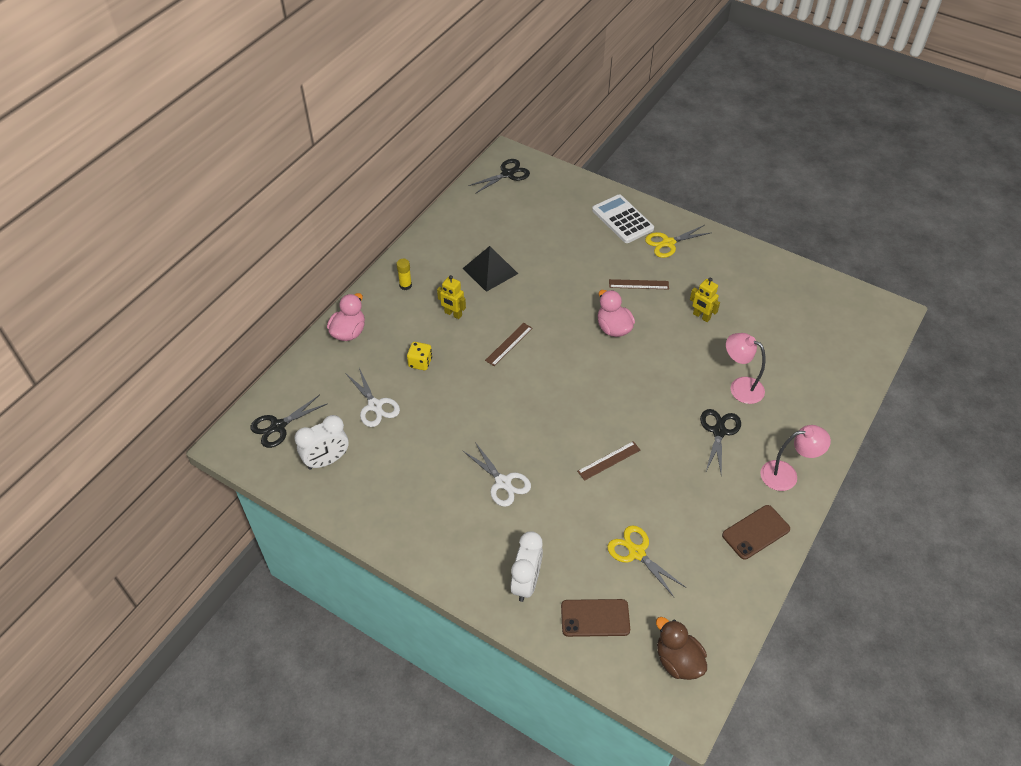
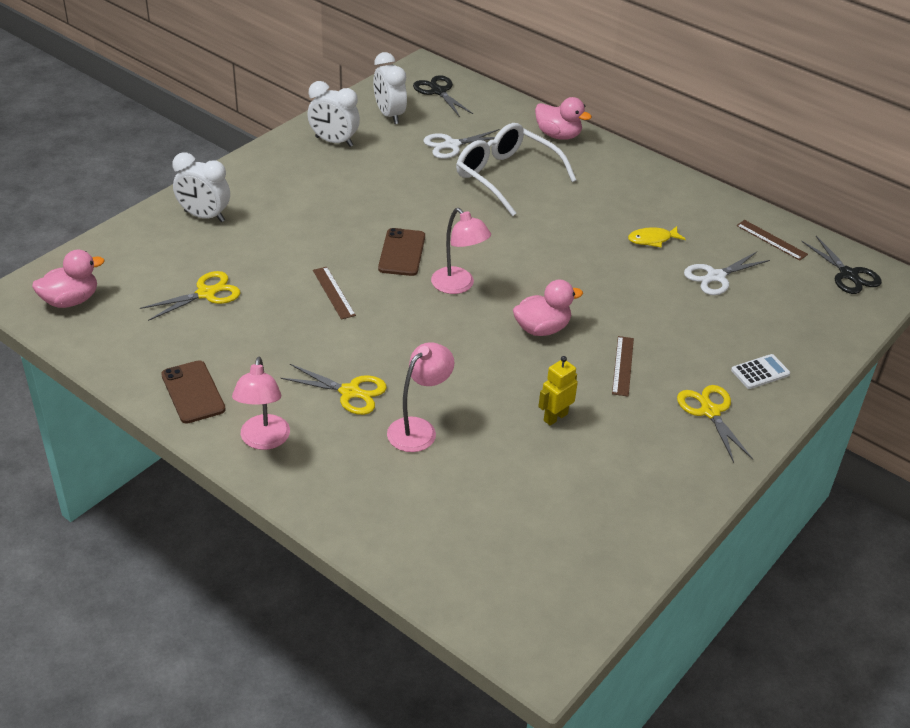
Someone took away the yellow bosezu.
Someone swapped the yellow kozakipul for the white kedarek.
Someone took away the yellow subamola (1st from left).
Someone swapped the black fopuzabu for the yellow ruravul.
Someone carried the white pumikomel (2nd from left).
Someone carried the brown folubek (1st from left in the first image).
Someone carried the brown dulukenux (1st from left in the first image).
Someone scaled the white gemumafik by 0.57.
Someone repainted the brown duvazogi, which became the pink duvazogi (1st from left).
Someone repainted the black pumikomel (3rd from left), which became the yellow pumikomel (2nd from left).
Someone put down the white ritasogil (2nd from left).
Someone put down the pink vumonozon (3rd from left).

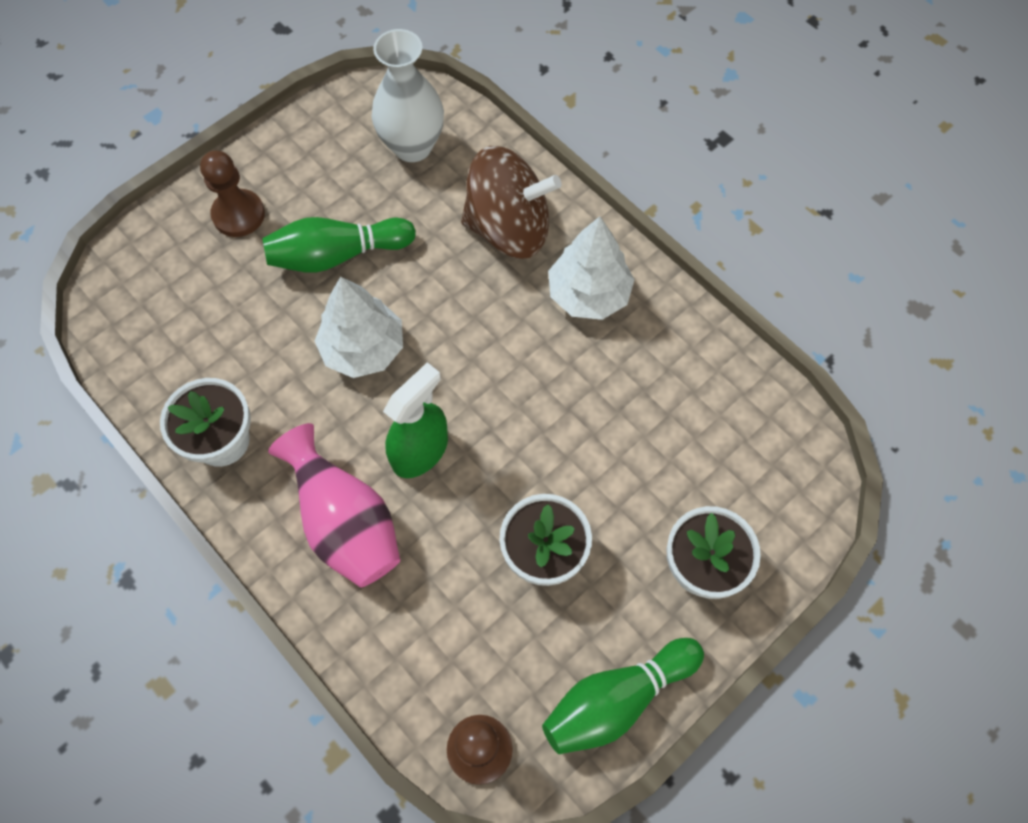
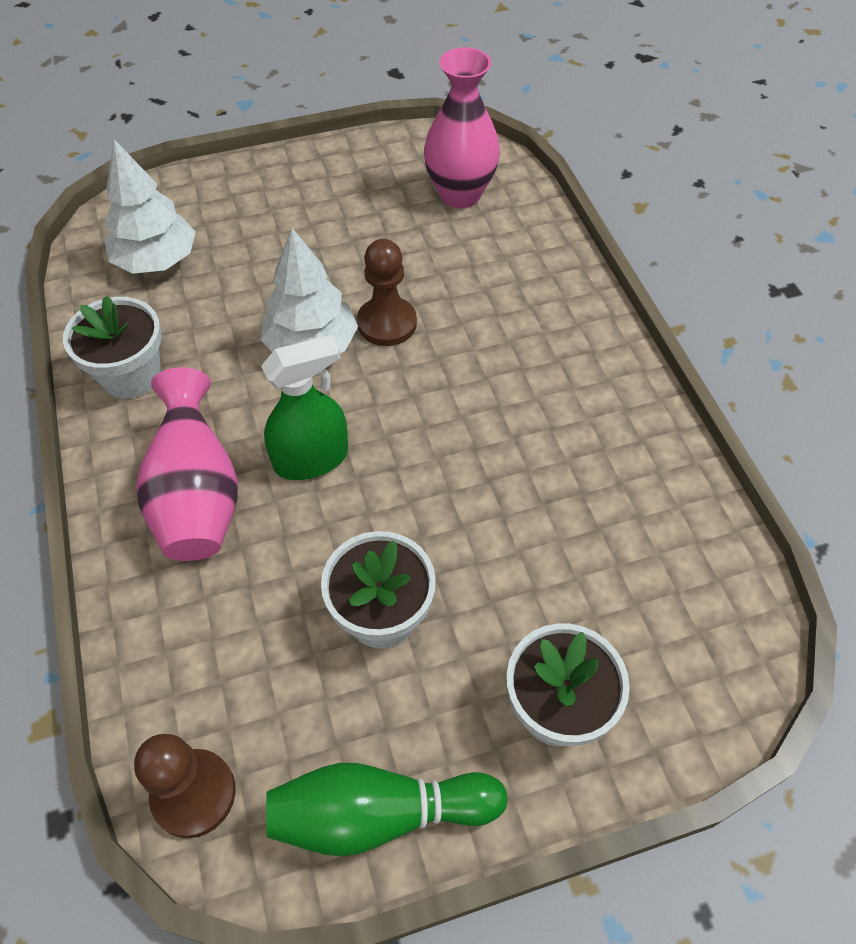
Someone carried the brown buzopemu (1st from left in the first image).
Someone took away the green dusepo (1st from left).
Someone repainted the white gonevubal, which became the pink gonevubal (2nd from left).
Someone took away the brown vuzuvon.
Someone carried the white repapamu (2nd from left in the first image).

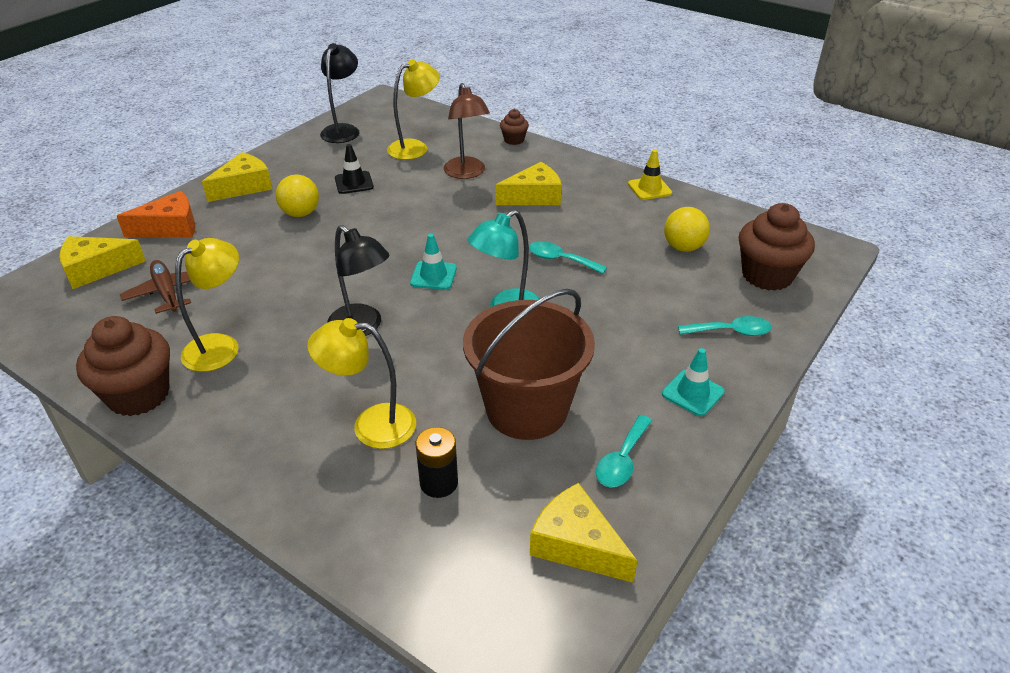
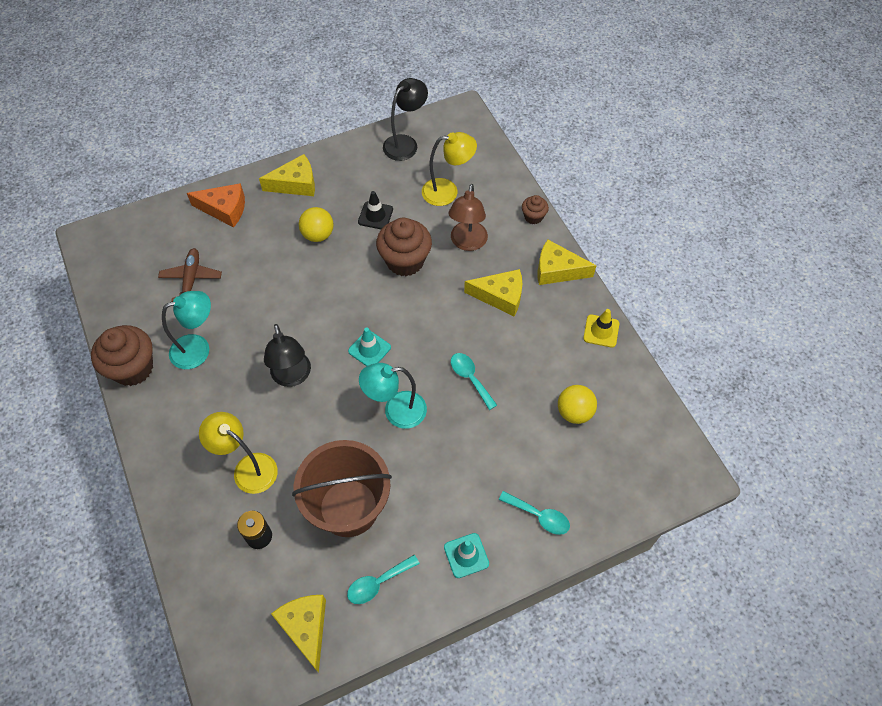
Someone carried the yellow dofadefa (1st from left in the first image).
Someone repainted the yellow vumonozon (1st from left), which became the turquoise vumonozon (1st from left).
Someone carried the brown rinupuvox (3rd from left in the first image).

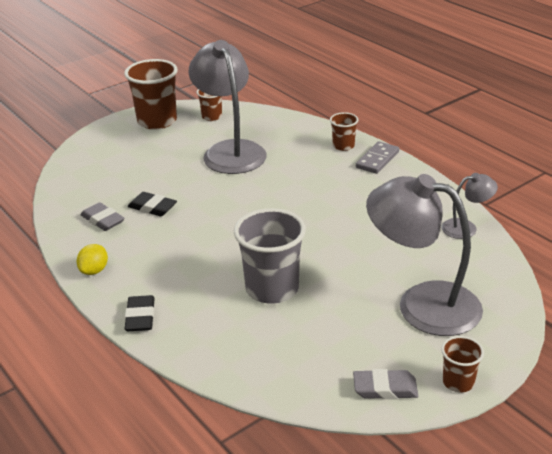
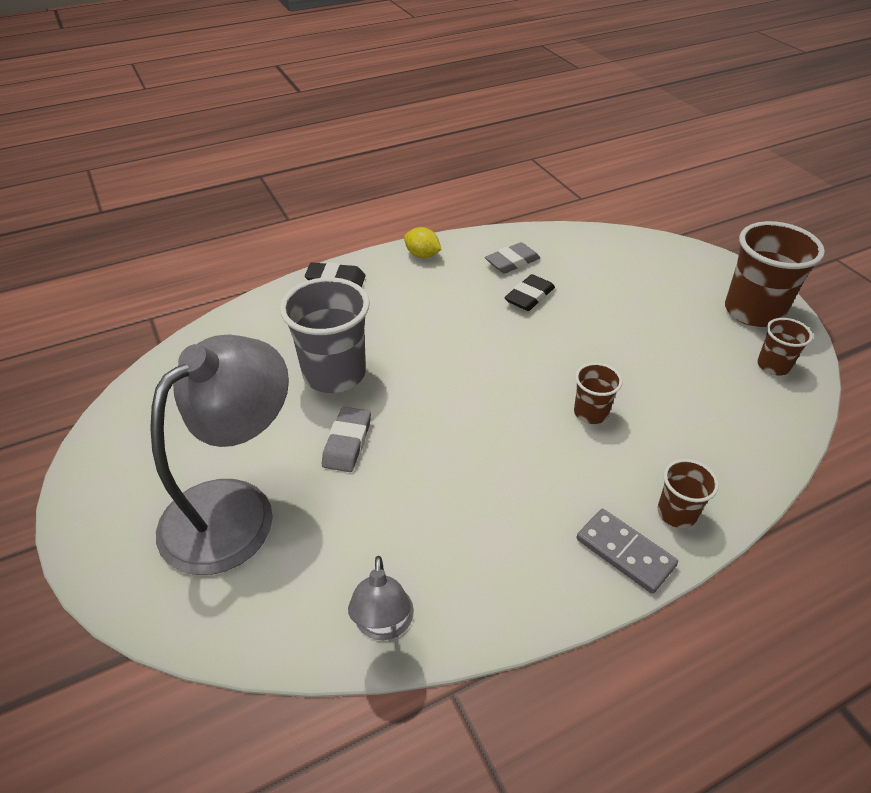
Someone took away the grey vumonozon (1st from left).
Someone carried the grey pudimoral (2nd from left in the first image).
Someone carried the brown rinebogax (4th from left in the first image).

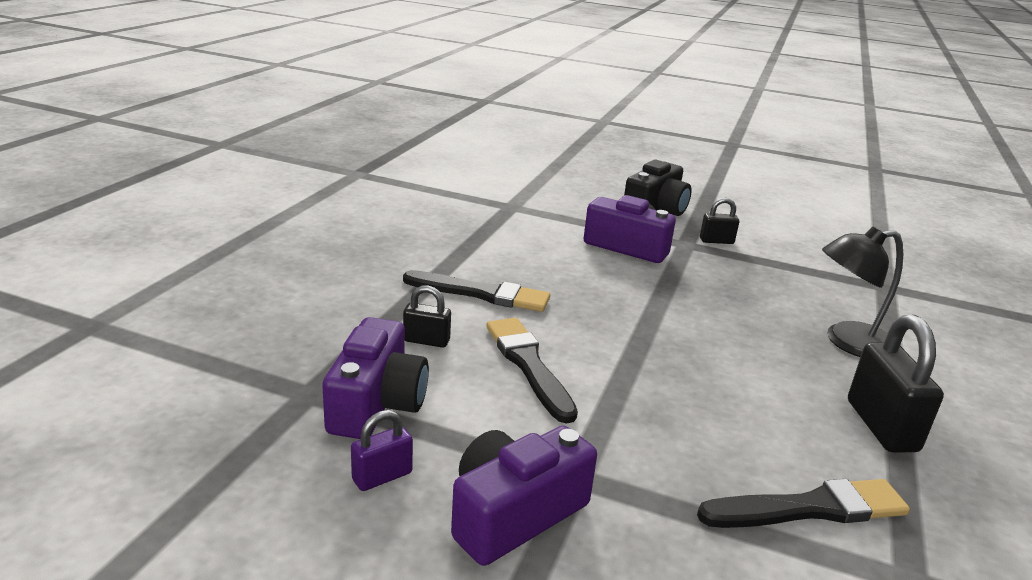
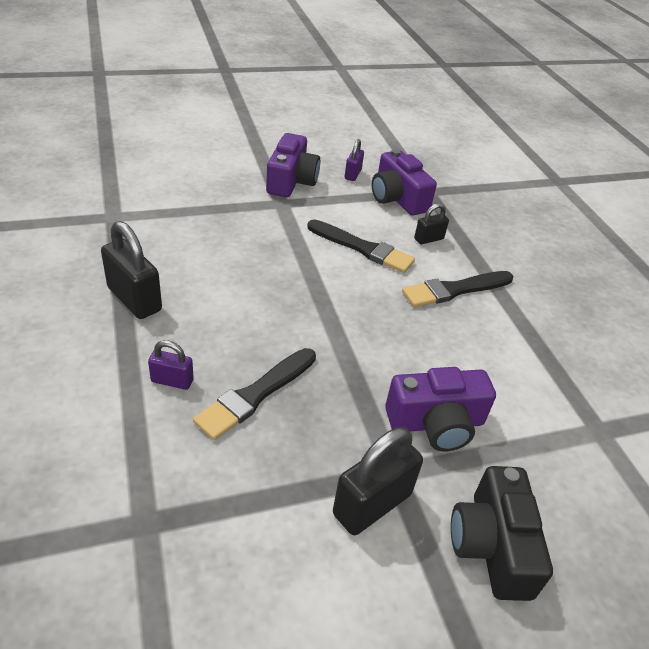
Someone carried the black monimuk (3rd from left in the first image).
Someone scaled the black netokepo (2nd from left) by 1.81.
Someone swapped the black vumonozon for the purple netokepo (1st from left).

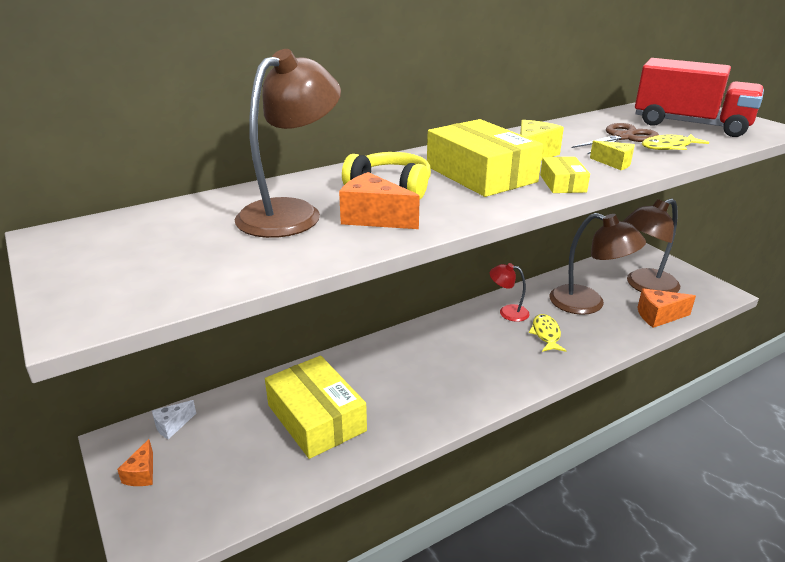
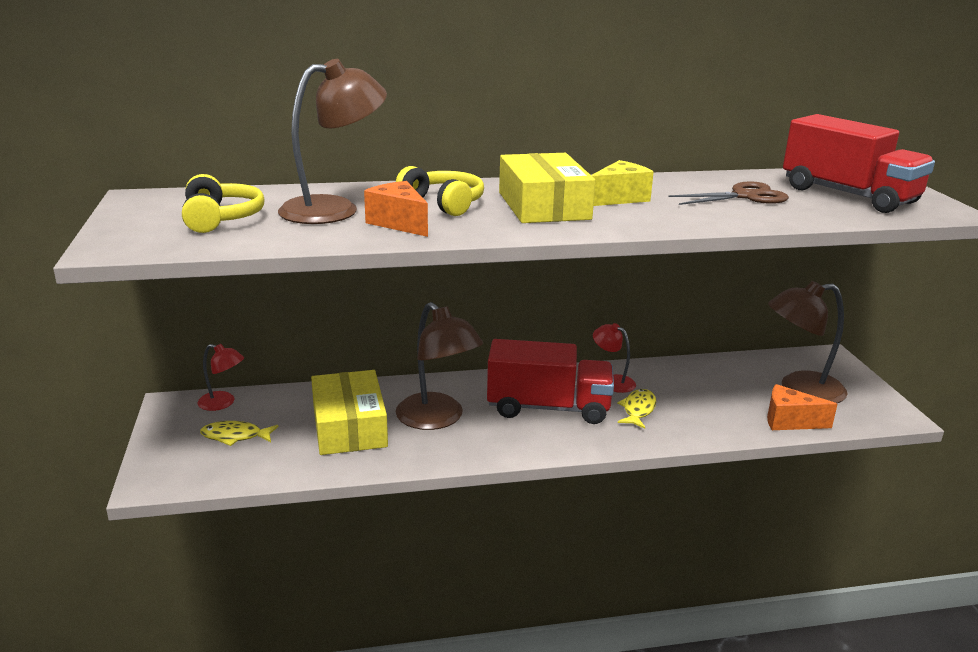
Someone took away the orange dofadefa (1st from left).
Someone swapped the white dofadefa for the red vumonozon (1st from left).
Someone took away the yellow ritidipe (3rd from left).
Someone carried the brown vumonozon (2nd from left).
Someone took away the yellow dofadefa (2nd from left).
Someone carried the yellow ruravul (2nd from left in the first image).
Someone put down the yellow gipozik (1st from left).
Someone put down the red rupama (1st from left).

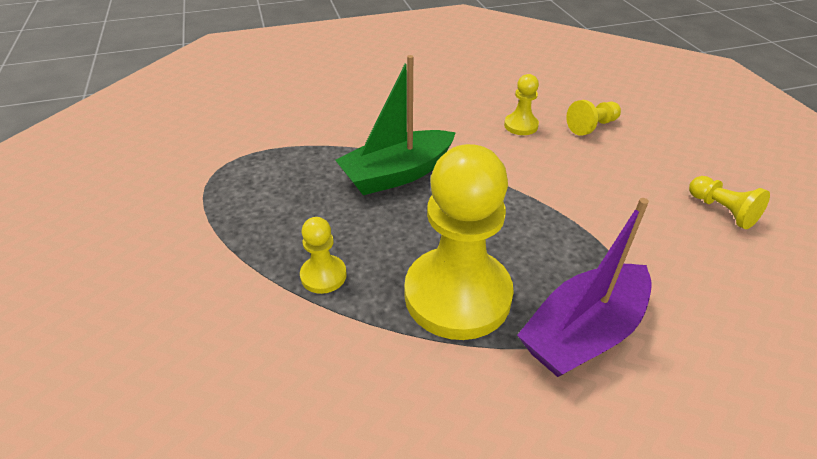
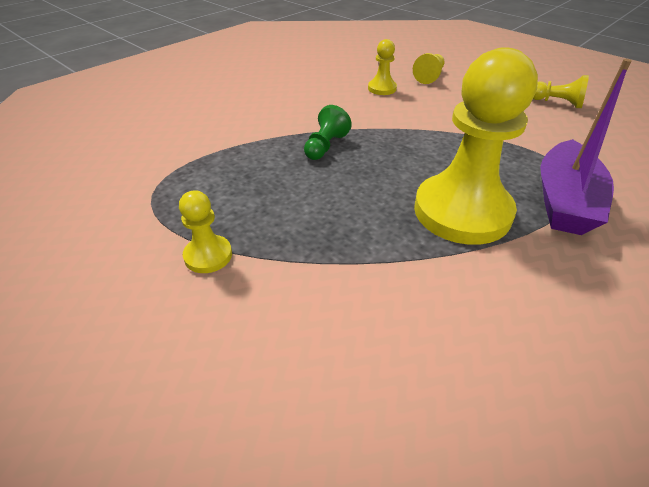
Someone carried the yellow buzopemu (1st from left).
Someone swapped the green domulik for the green buzopemu.

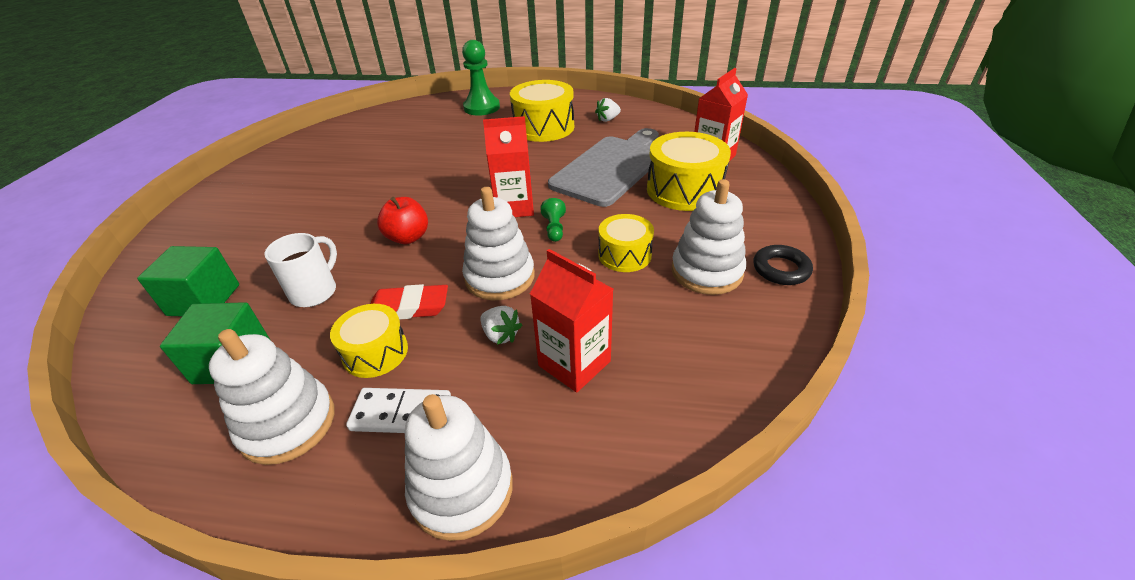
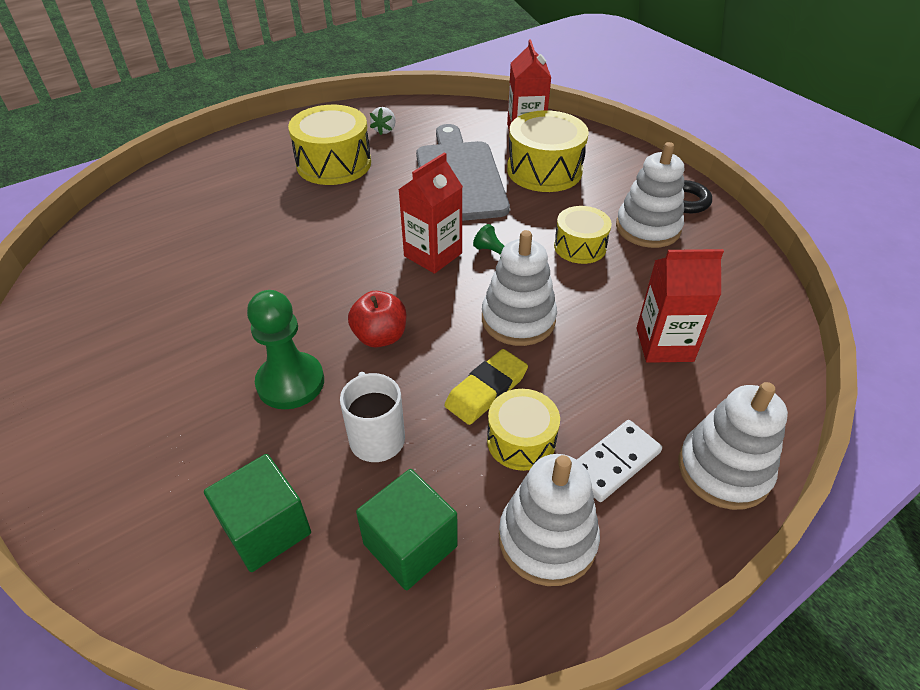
Someone repainted the red pudimoral, which became the yellow pudimoral.
Someone carried the green buzopemu (1st from left).
Someone took away the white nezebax (1st from left).

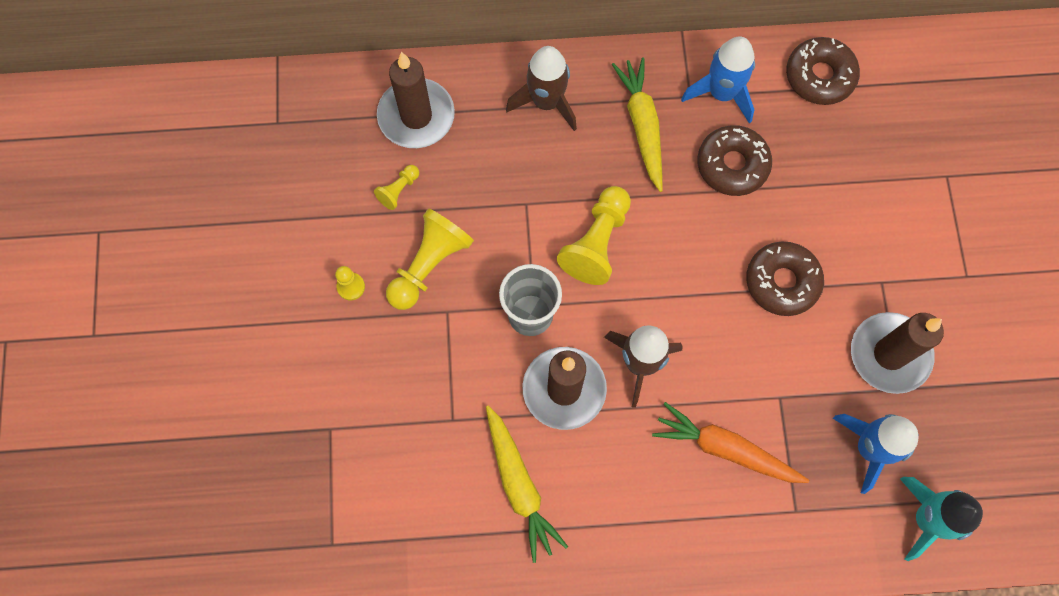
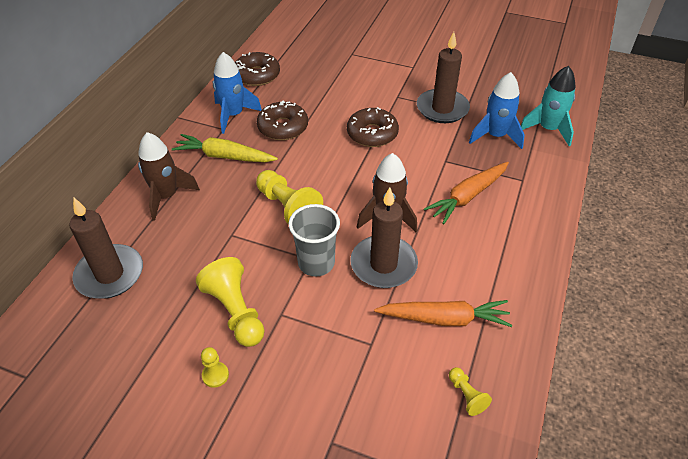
Someone carried the yellow buzopemu (2nd from left in the first image).
Someone repainted the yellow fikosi (1st from left), which became the orange fikosi (1st from left).

